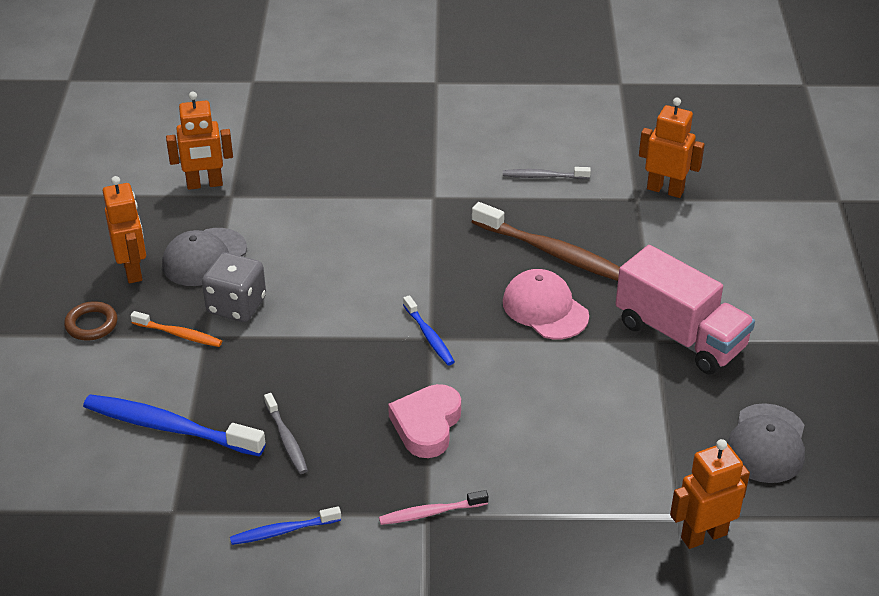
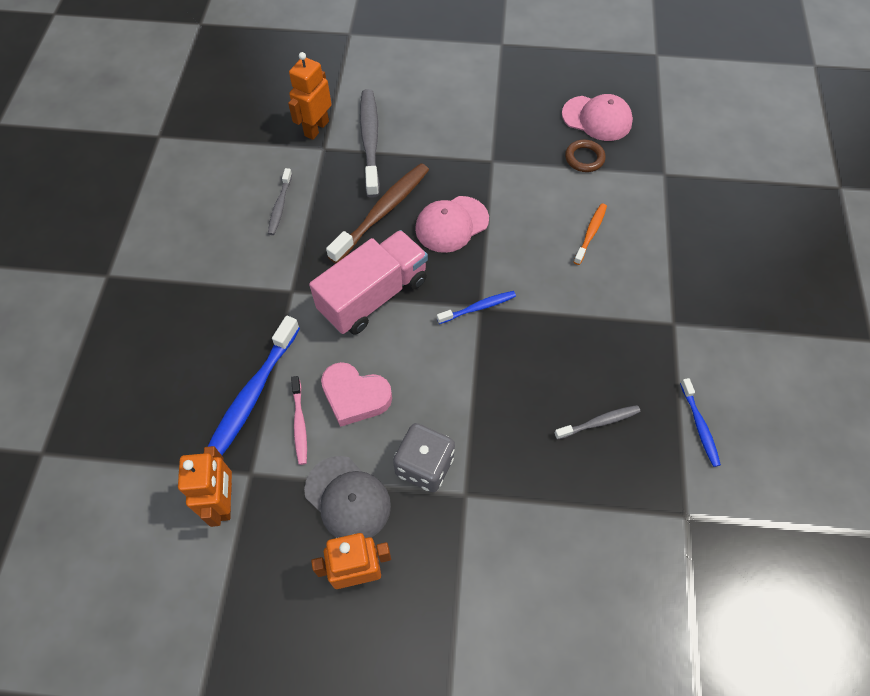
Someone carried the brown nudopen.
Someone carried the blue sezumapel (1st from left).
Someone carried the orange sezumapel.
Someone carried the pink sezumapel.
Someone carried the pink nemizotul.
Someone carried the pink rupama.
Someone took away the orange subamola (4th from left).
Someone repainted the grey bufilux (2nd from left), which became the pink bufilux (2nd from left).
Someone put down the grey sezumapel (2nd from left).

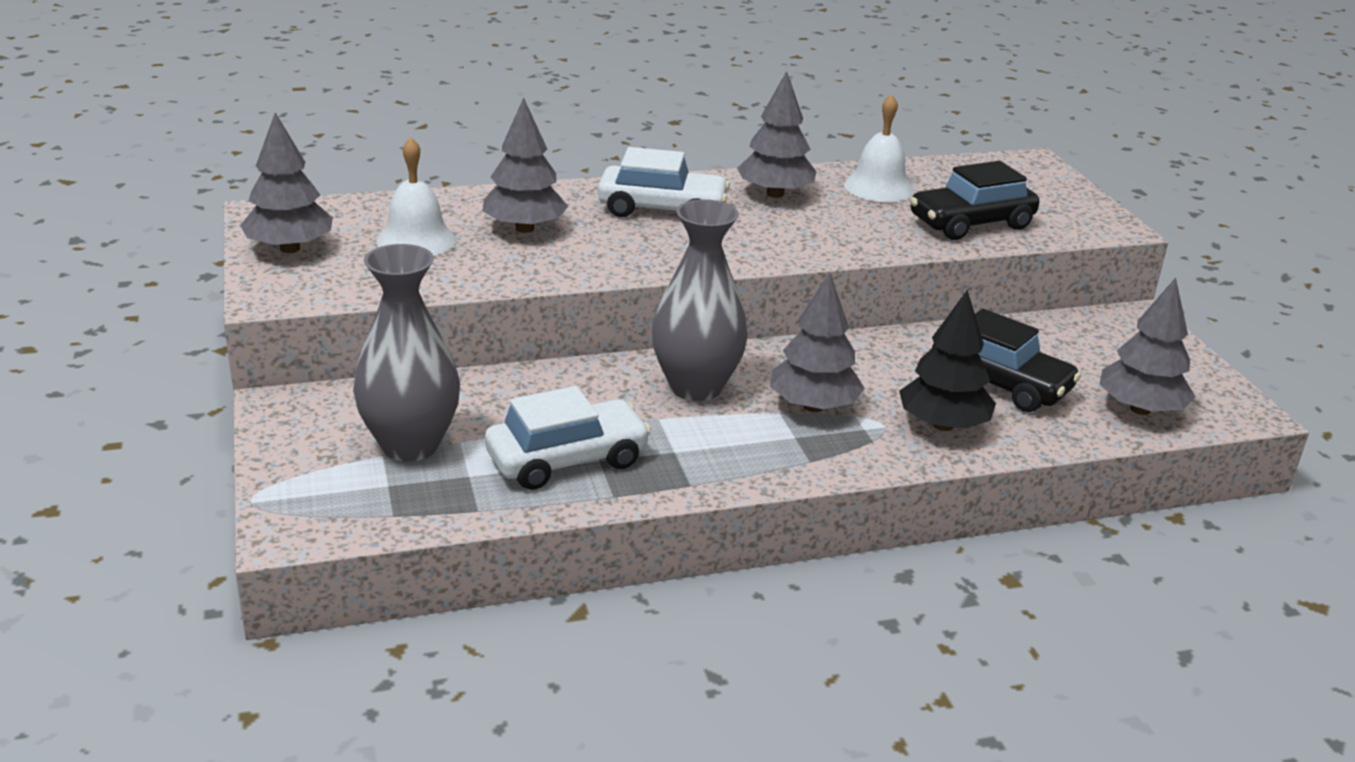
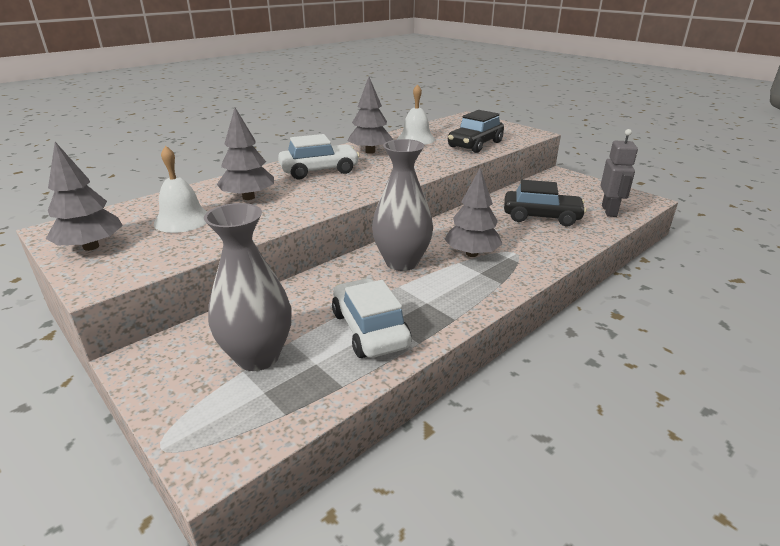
Someone rotated the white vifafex (1st from left in the first image) by 60 degrees counterclockwise.
Someone took away the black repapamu.
Someone swapped the grey repapamu (5th from left) for the grey subamola.

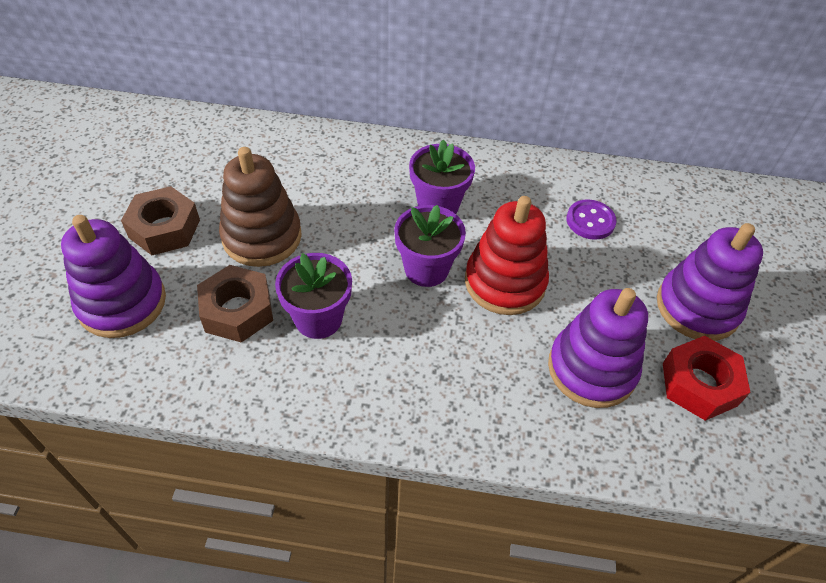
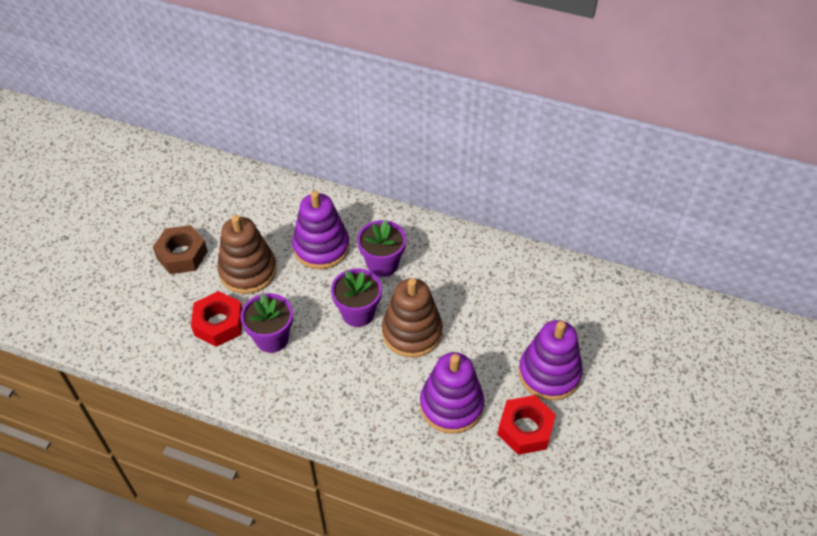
Someone carried the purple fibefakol (1st from left).
Someone repainted the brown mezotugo (2nd from left), which became the red mezotugo (1st from left).
Someone repainted the red fibefakol, which became the brown fibefakol (2nd from left).
Someone took away the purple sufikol.

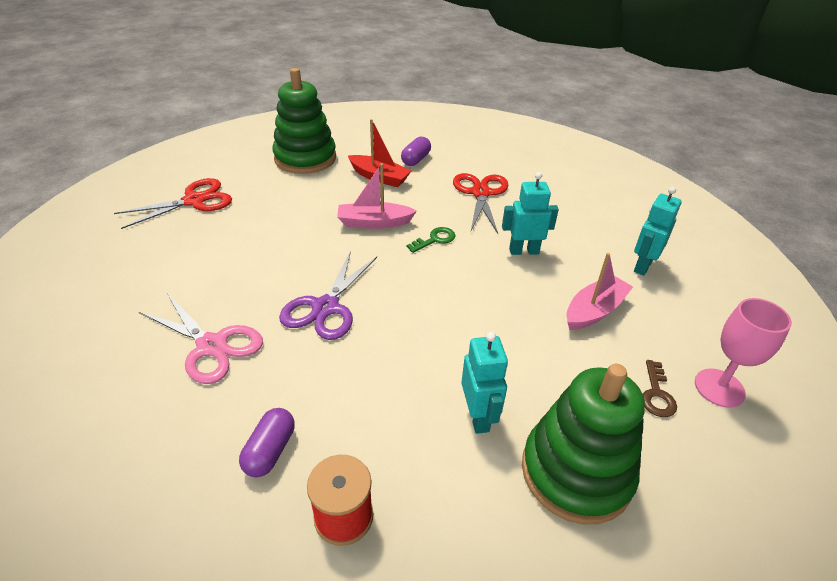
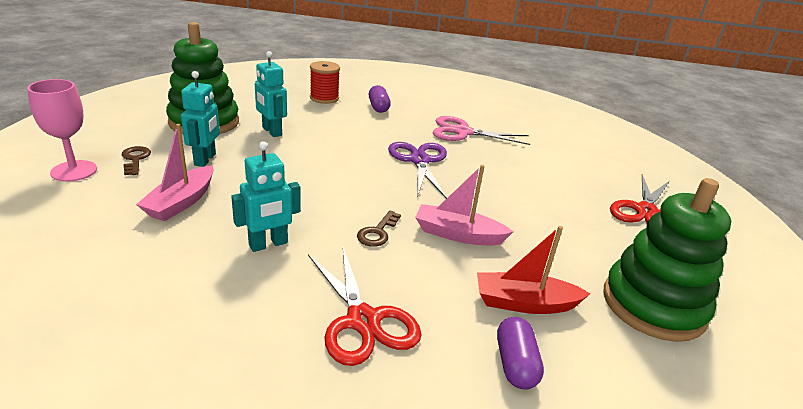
Someone rotated the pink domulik (1st from left in the first image) by 135 degrees counterclockwise.
Someone repainted the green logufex, which became the brown logufex (2nd from left).
Someone carried the turquoise subamola (3rd from left in the first image).

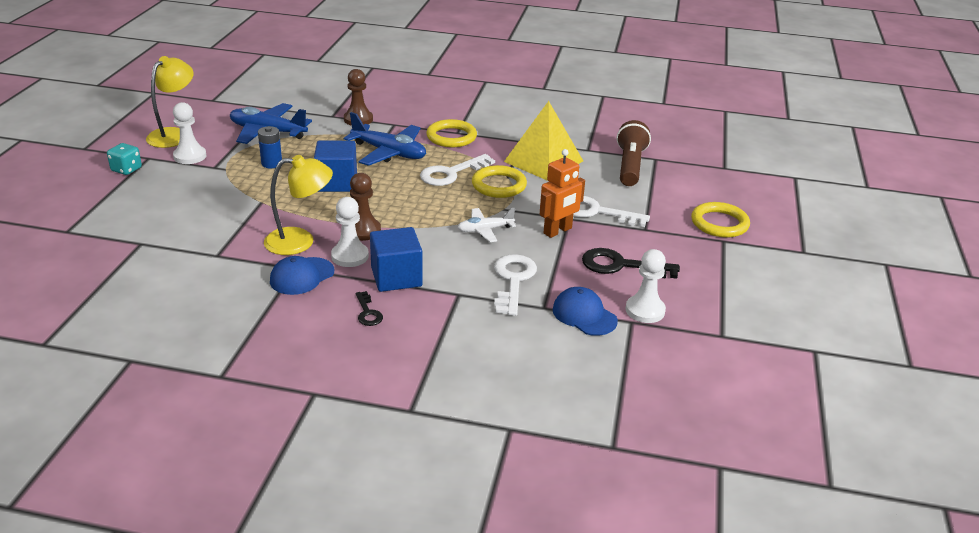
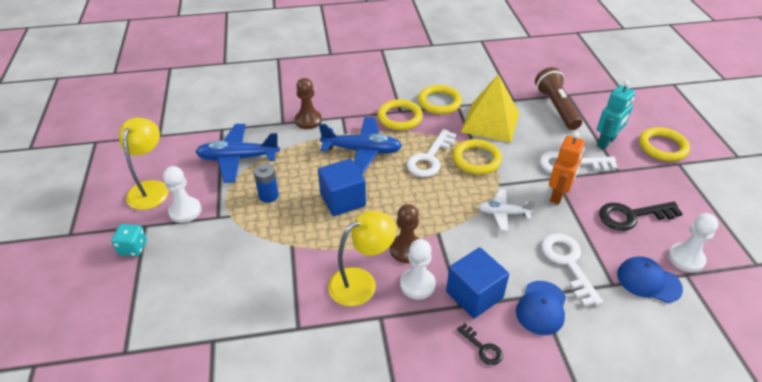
Someone carried the blue bufilux (1st from left).
Someone rotated the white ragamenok by 45 degrees clockwise.
Someone put down the yellow nudopen (2nd from left).
Someone put down the turquoise subamola.

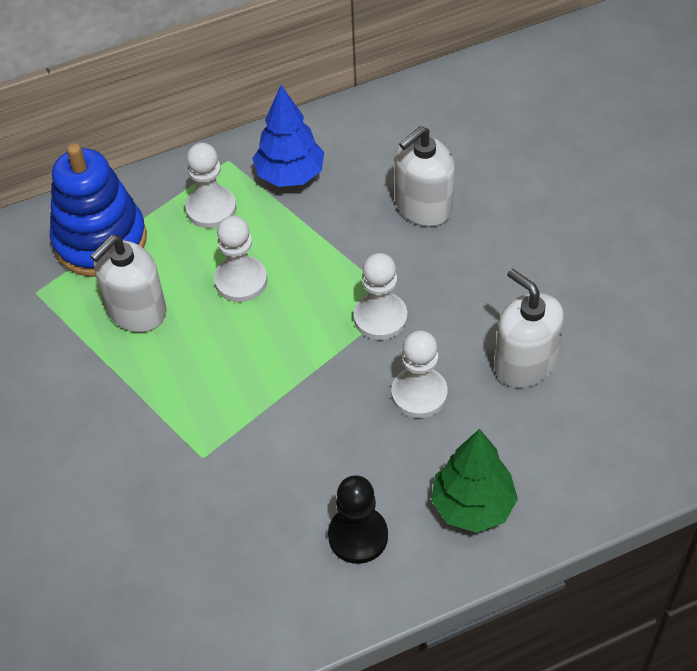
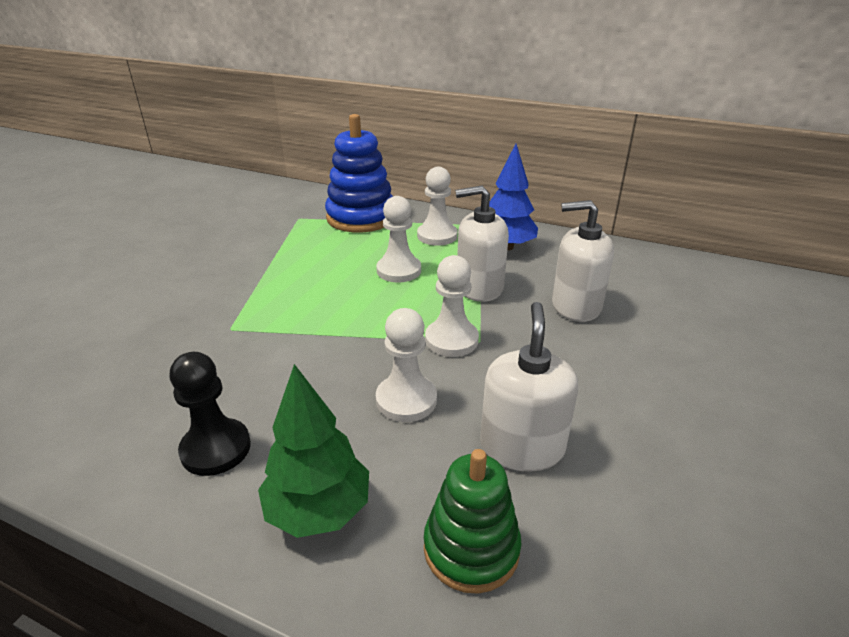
Someone carried the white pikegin (1st from left).
Someone put down the green fibefakol.

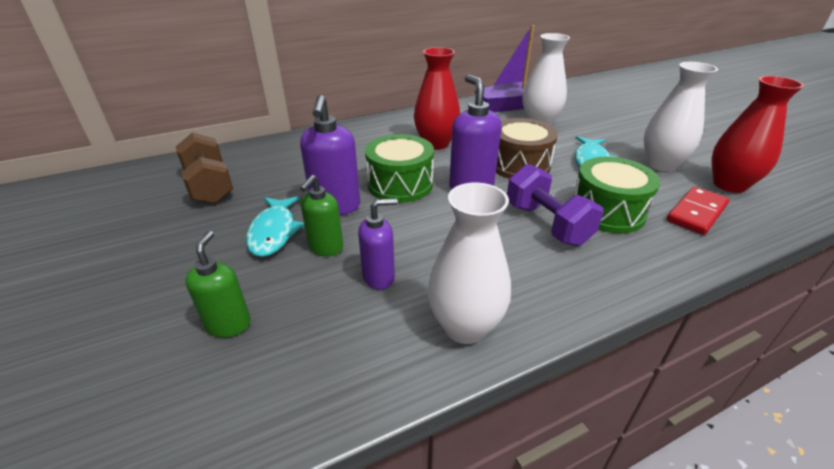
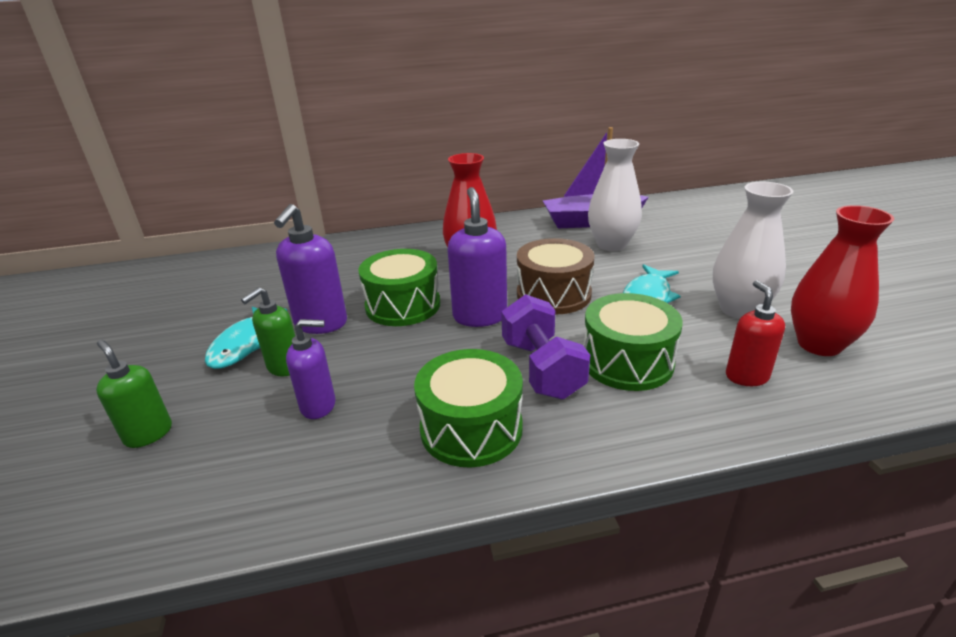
Someone took away the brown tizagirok.
Someone rotated the green pikegin (1st from left) by 60 degrees counterclockwise.
Someone took away the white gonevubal (1st from left).
Someone swapped the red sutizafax for the red pikegin.
Someone put down the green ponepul (2nd from left).

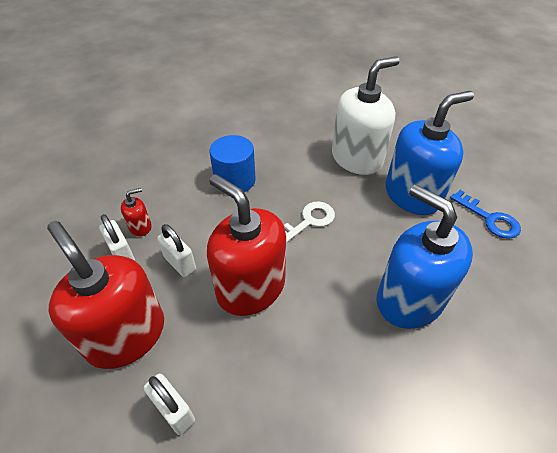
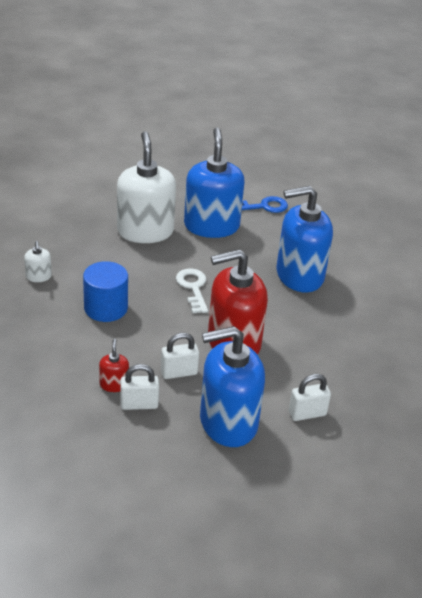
Someone repainted the red pikegin (1st from left), which became the blue pikegin (2nd from left).
Someone put down the white pikegin (1st from left).

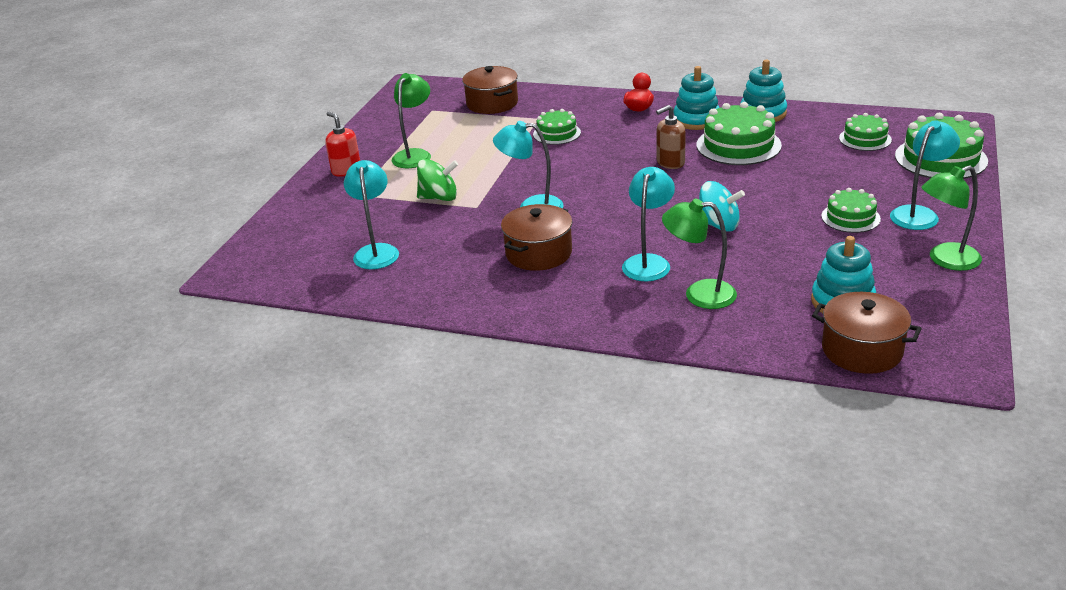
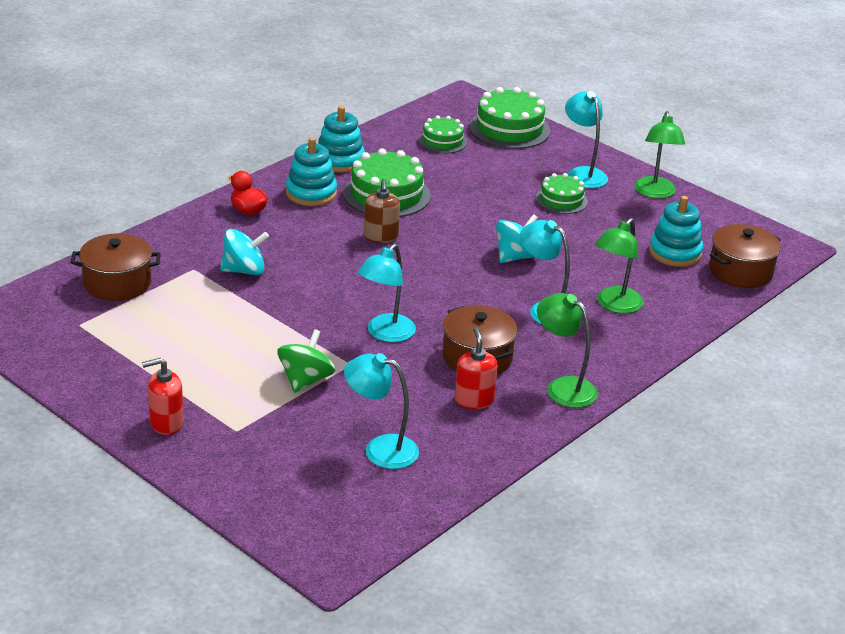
Someone carried the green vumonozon (1st from left).
Someone swapped the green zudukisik (1st from left) for the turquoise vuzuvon (1st from left).
Someone put down the red pikegin (2nd from left).

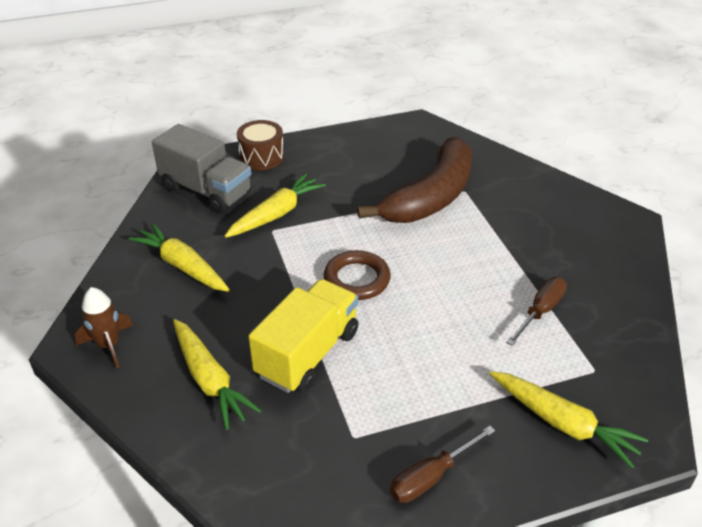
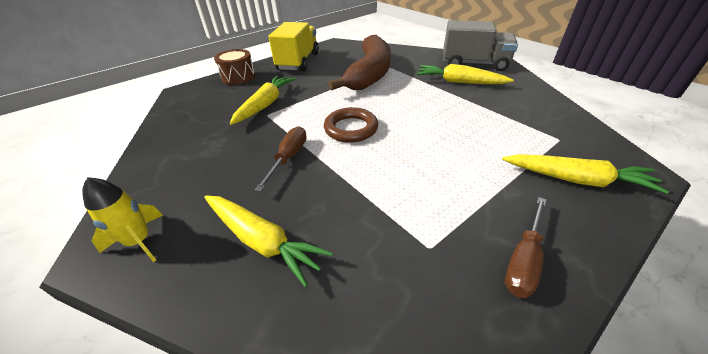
Someone repainted the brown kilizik, which became the yellow kilizik.
Someone carried the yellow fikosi (1st from left in the first image).
Someone carried the grey rupama.
Someone carried the yellow rupama.
Someone carried the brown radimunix (2nd from left in the first image).

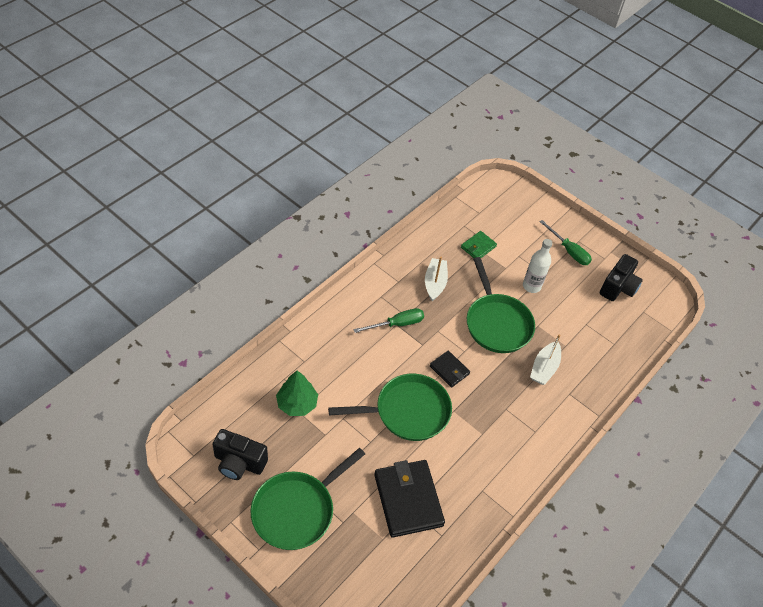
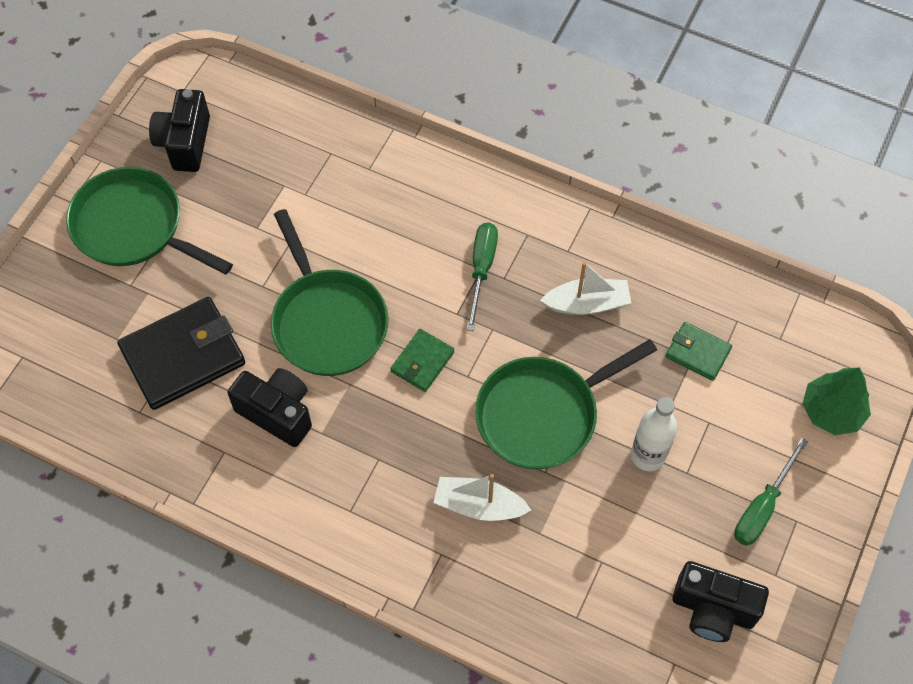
Someone carried the green repapamu.
Someone rotated the green radimunix (1st from left) by 135 degrees counterclockwise.
Someone repainted the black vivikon (2nd from left), which became the green vivikon (1st from left).
Someone put down the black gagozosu (2nd from left).

